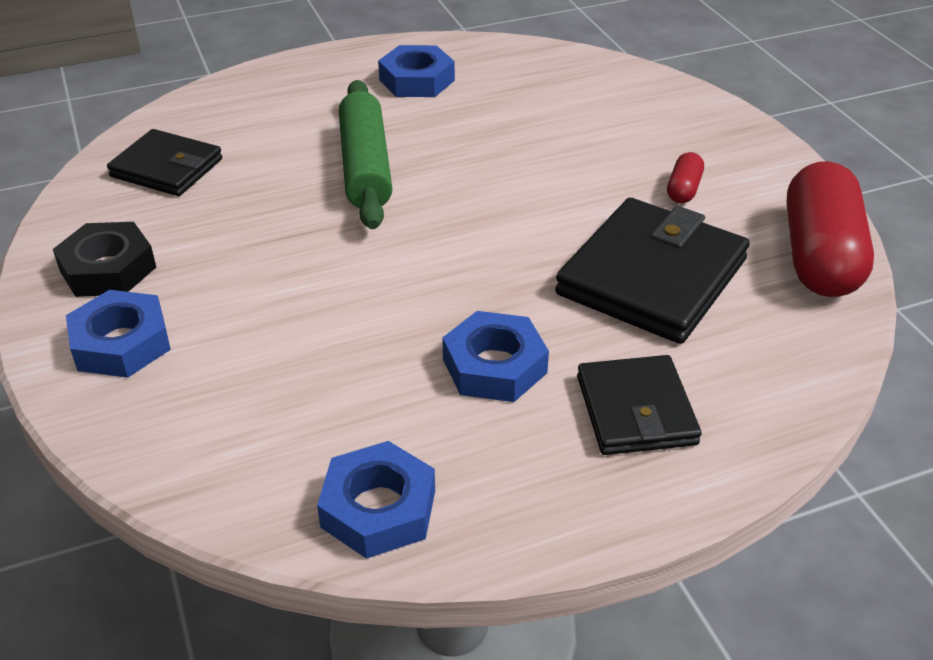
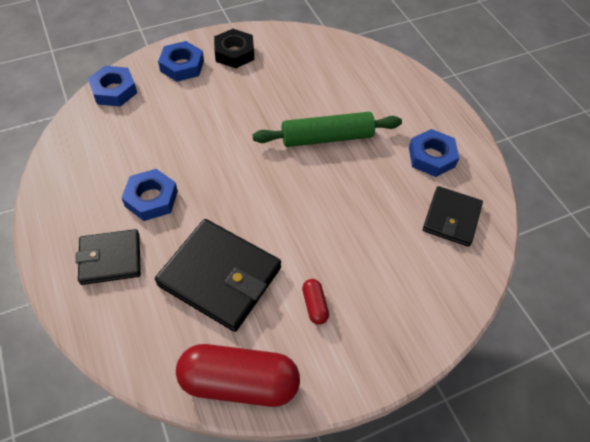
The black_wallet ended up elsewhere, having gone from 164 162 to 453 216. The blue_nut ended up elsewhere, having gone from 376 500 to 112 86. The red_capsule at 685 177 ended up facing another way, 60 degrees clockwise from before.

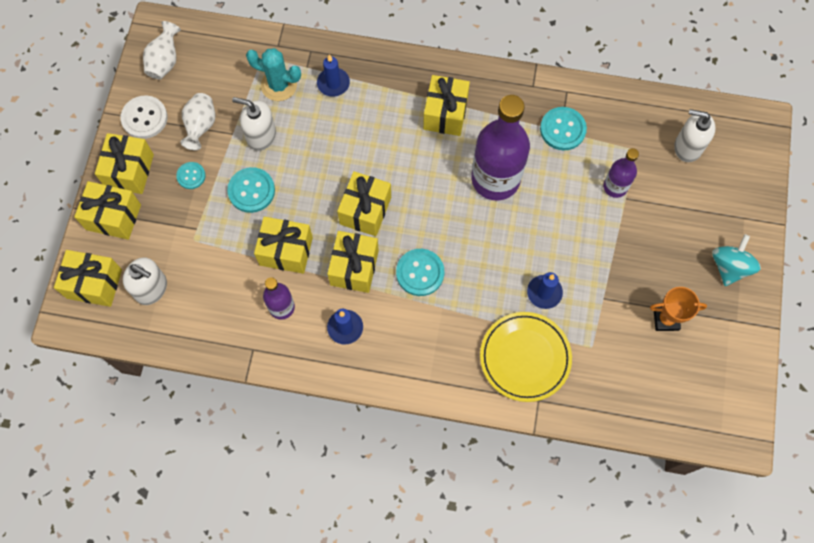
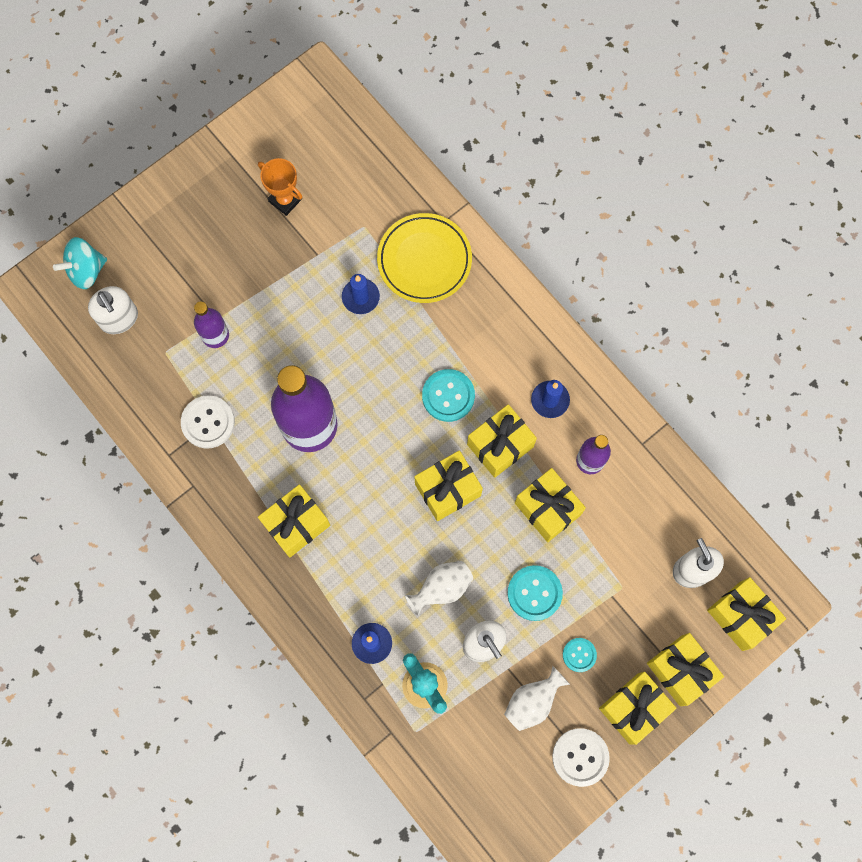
The white_vase ended up elsewhere, having gone from 162 50 to 439 588. The turquoise_spinning_top ended up elsewhere, having gone from 736 260 to 80 263. What was the turquoise_button at 563 128 turned into the white_button at 208 422.

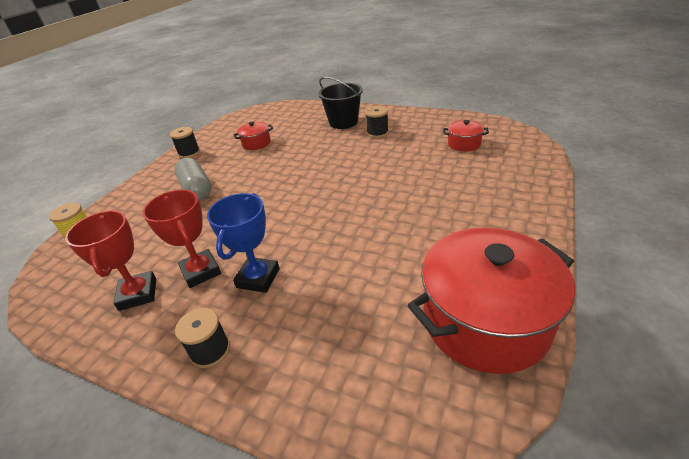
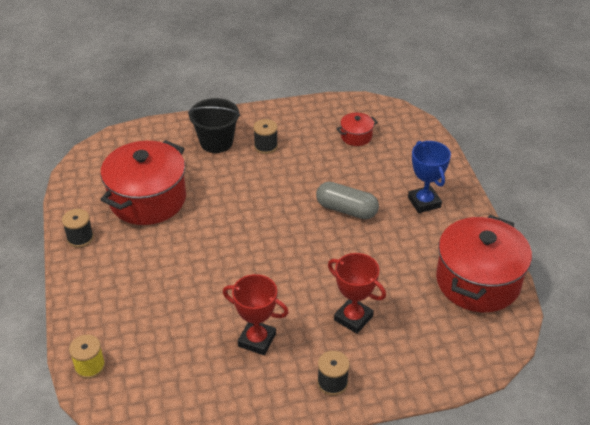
The red_trophy ended up elsewhere, having gone from 110 260 to 357 293. The grey_capsule ended up elsewhere, having gone from 193 179 to 347 200. The blue_trophy ended up elsewhere, having gone from 243 243 to 429 177. The size of the red_pot at 253 136 changed by a factor of 2.26.

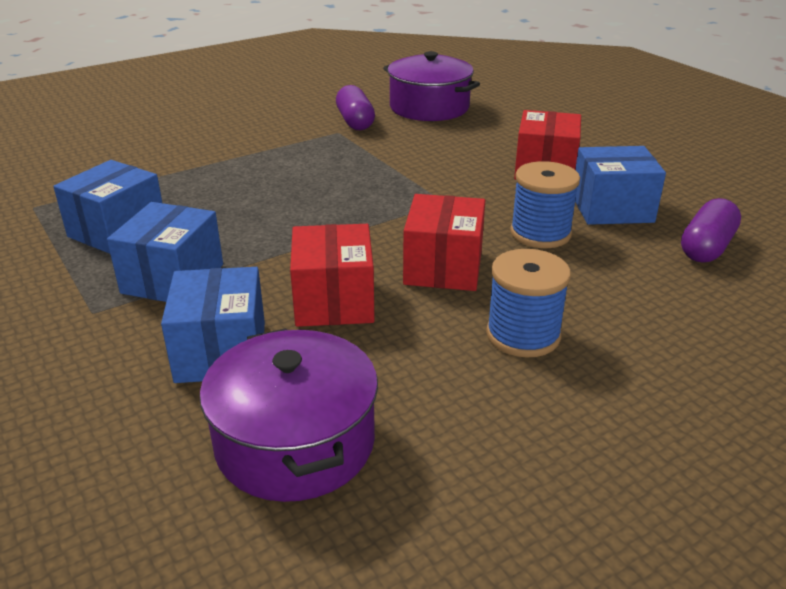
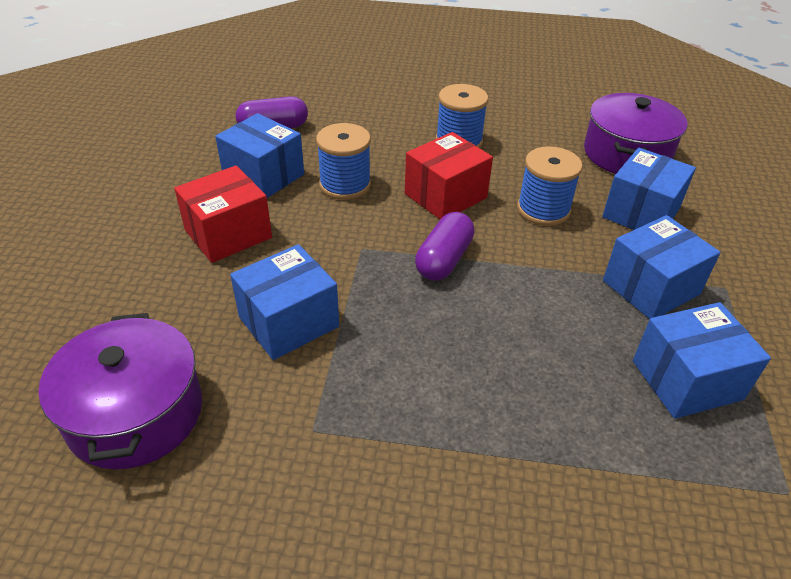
The second view gained the blue_box at 284 302. The purple_capsule ended up elsewhere, having gone from 355 107 to 445 246. Where the red_box stood at 332 275, the blue_spool came to stand at 550 186.

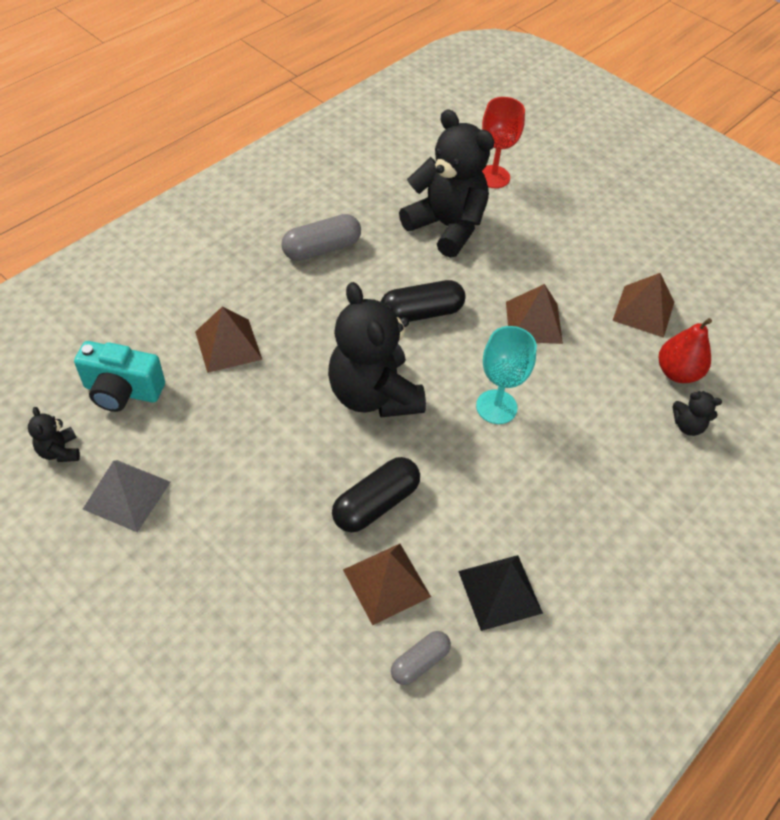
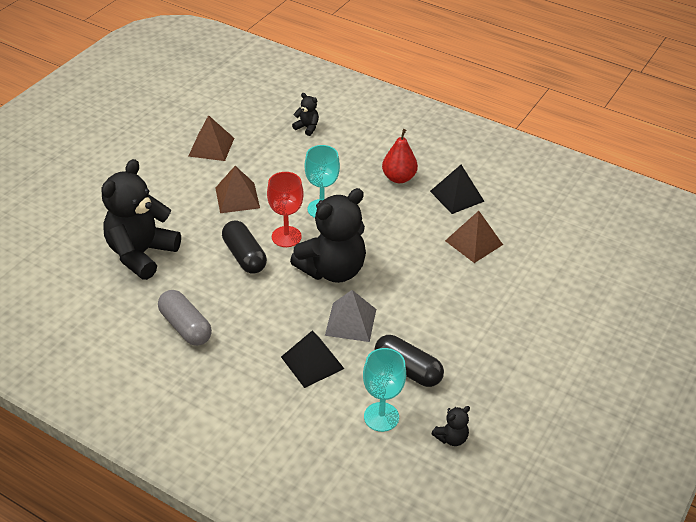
The second view lost the grey_capsule at 421 658. The grey_pyramid ended up elsewhere, having gone from 126 496 to 350 316. The black_capsule ended up elsewhere, having gone from 376 494 to 409 361. The red_goblet ended up elsewhere, having gone from 503 142 to 285 209. The red_pear ended up elsewhere, having gone from 685 350 to 400 156. Where the turquoise_camera stood at 119 376, the turquoise_goblet came to stand at 384 390. What was the brown_pyramid at 228 340 turned into the black_pyramid at 312 359. The black_teddy_bear at 697 413 ended up facing another way, 60 degrees counterclockwise from before.

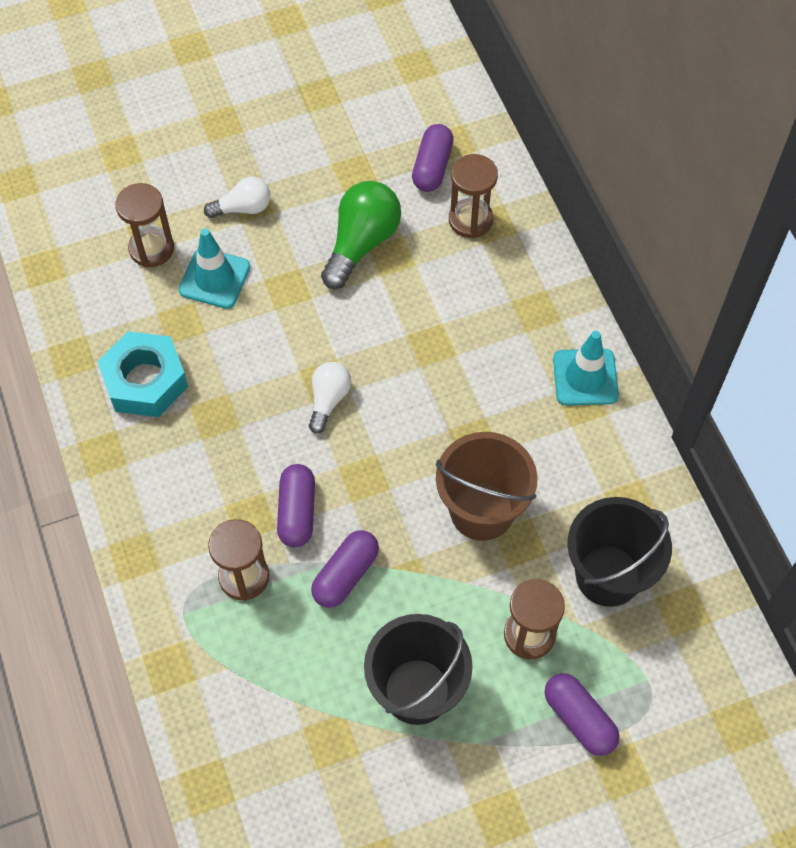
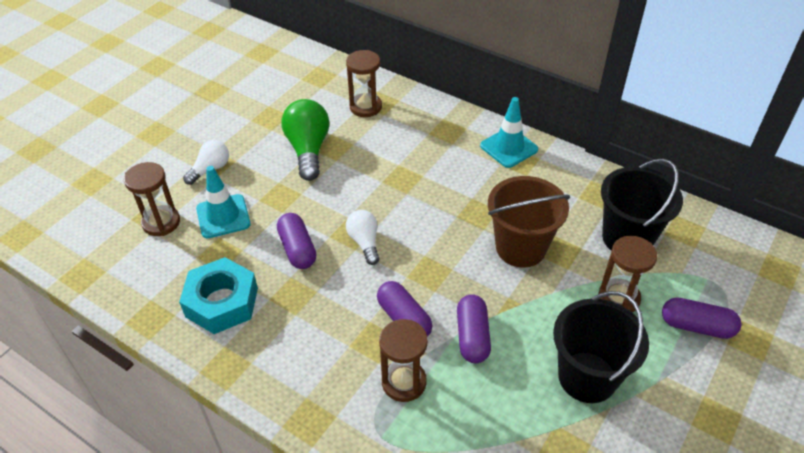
The purple_capsule ended up elsewhere, having gone from 432 158 to 296 241.

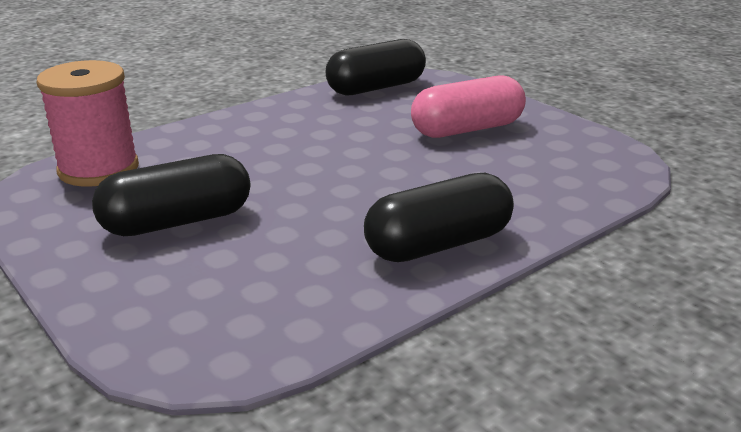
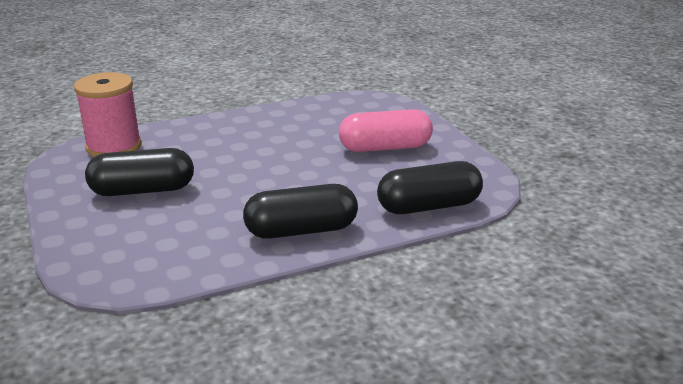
The black_capsule ended up elsewhere, having gone from 376 67 to 430 187.

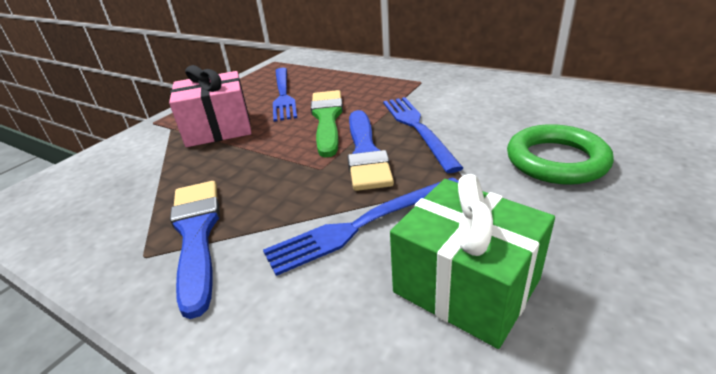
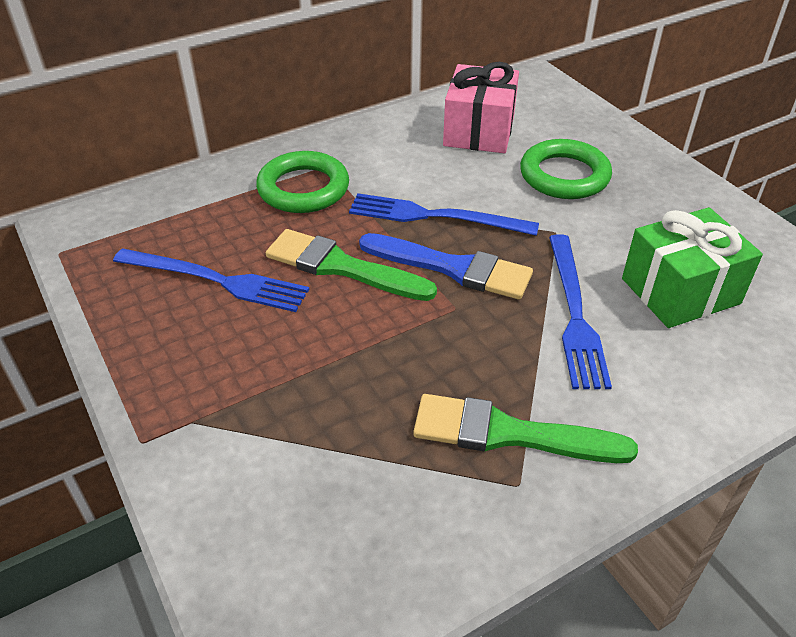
The second view gained the green_ring at 302 182. The pink_gift ended up elsewhere, having gone from 210 106 to 481 107. What was the blue_brush at 195 250 turned into the green_brush at 525 428.

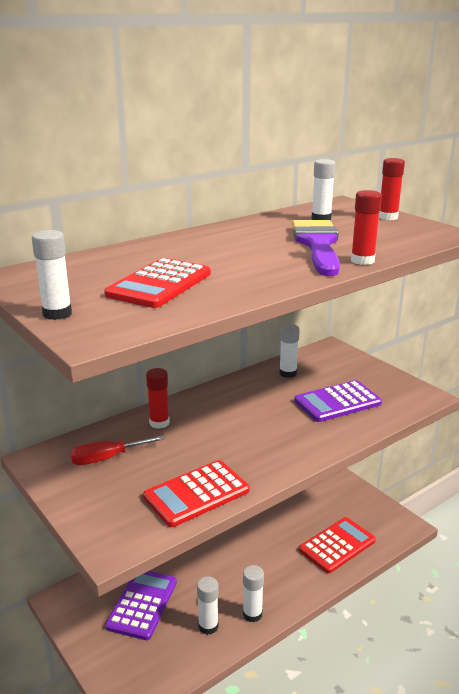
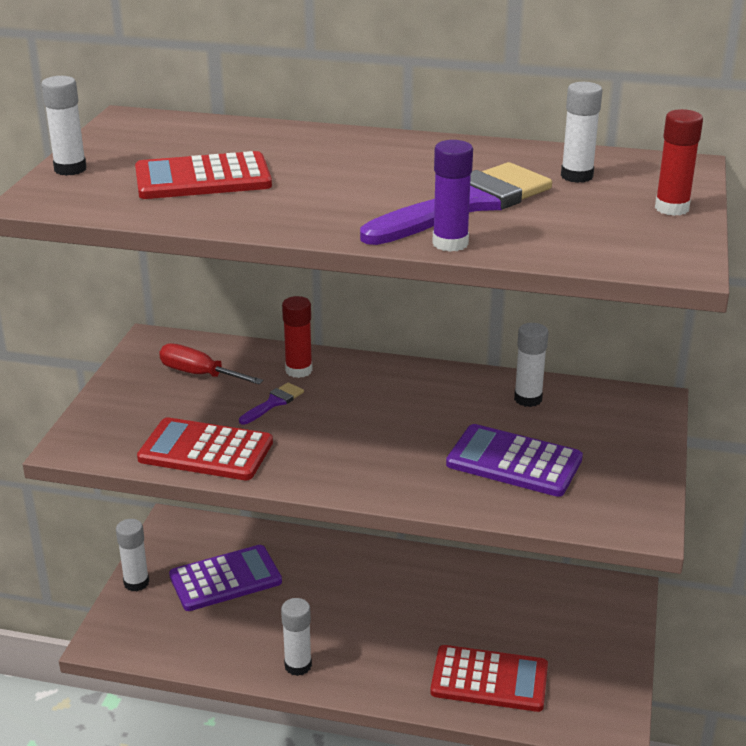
The second view gained the purple_brush at 271 403. The white_glue_stick ended up elsewhere, having gone from 208 605 to 132 555. What was the red_glue_stick at 366 227 turned into the purple_glue_stick at 452 196.

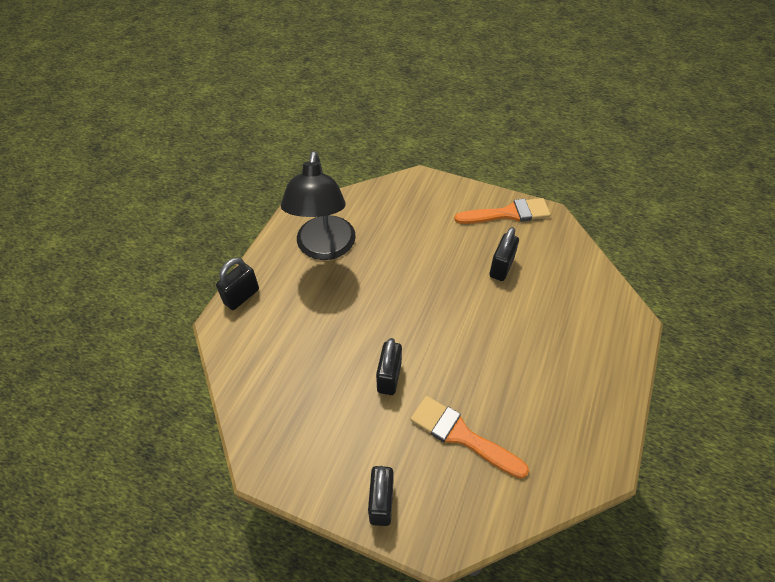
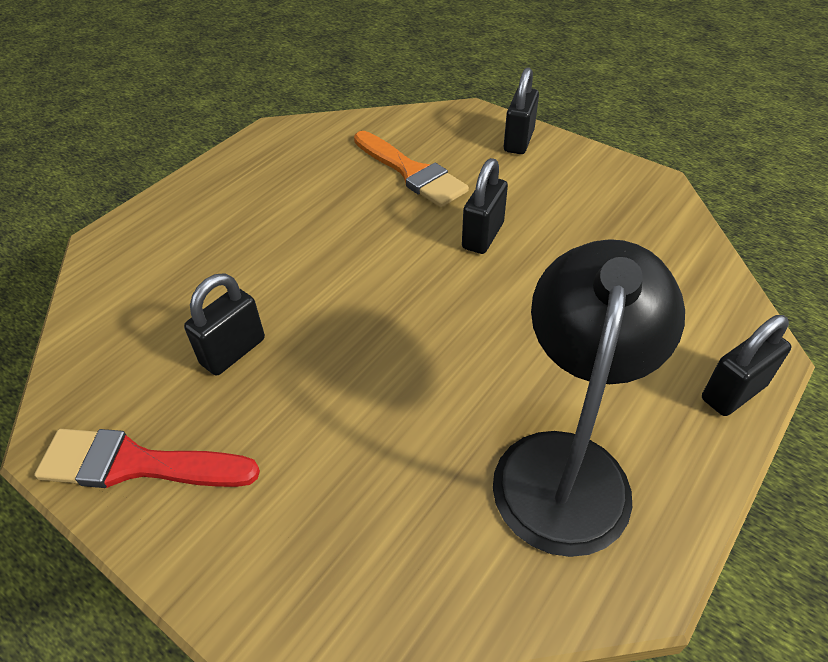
What was the orange_brush at 502 211 turned into the red_brush at 147 458.

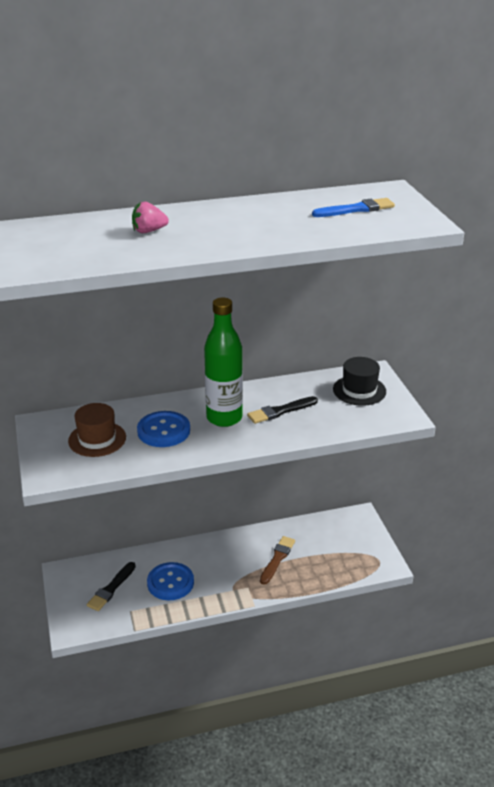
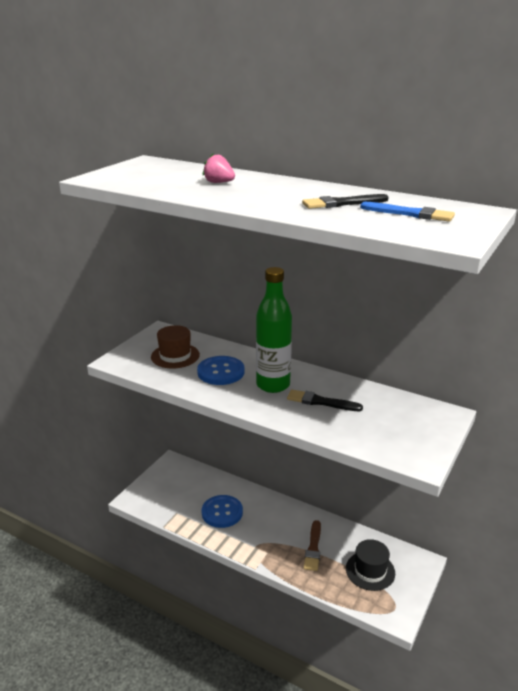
The black_brush ended up elsewhere, having gone from 111 586 to 345 201. The black_hat ended up elsewhere, having gone from 359 381 to 370 565. The brown_brush at 277 560 ended up facing another way, 120 degrees clockwise from before.

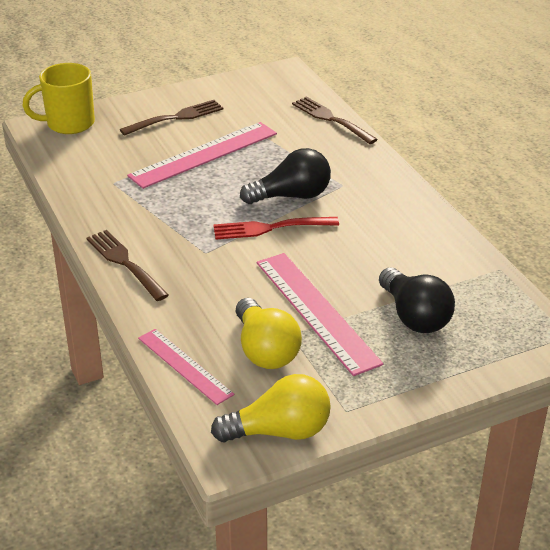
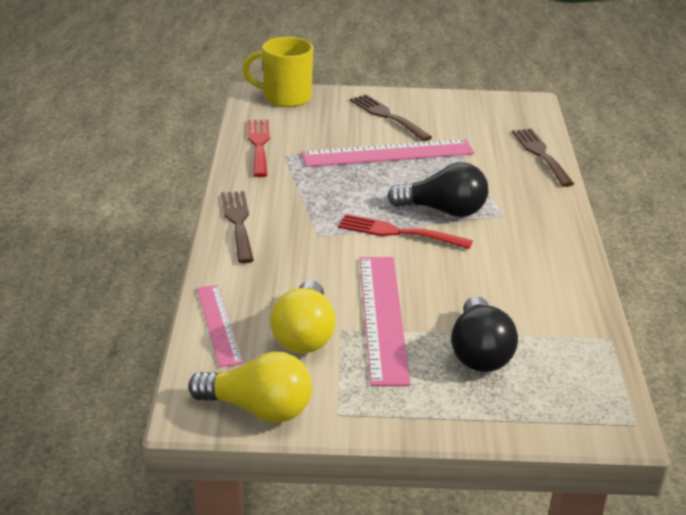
The second view gained the red_fork at 259 148. The brown_fork at 172 118 ended up facing another way, 120 degrees counterclockwise from before.

